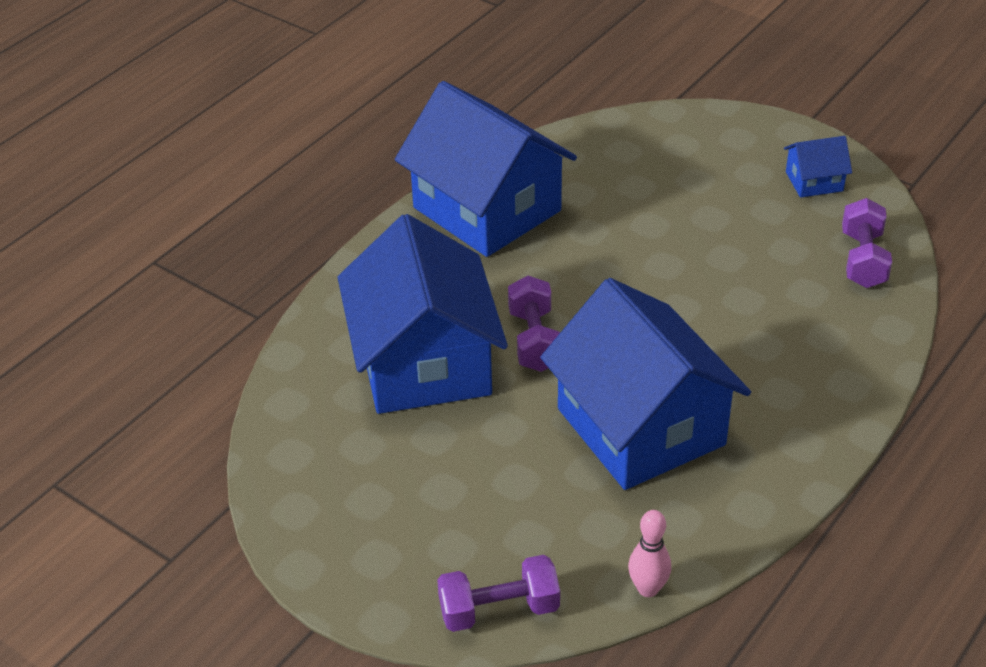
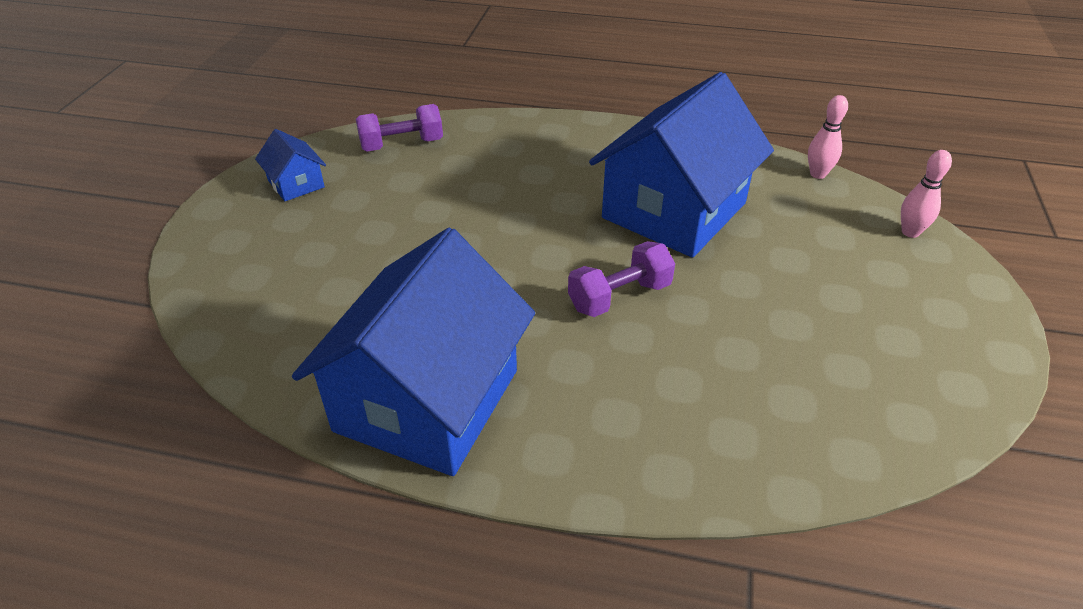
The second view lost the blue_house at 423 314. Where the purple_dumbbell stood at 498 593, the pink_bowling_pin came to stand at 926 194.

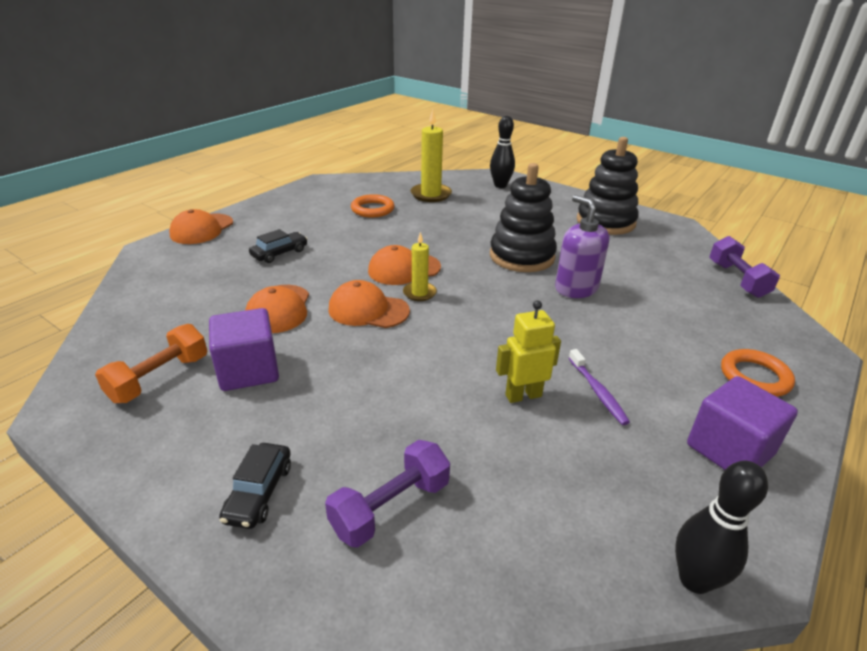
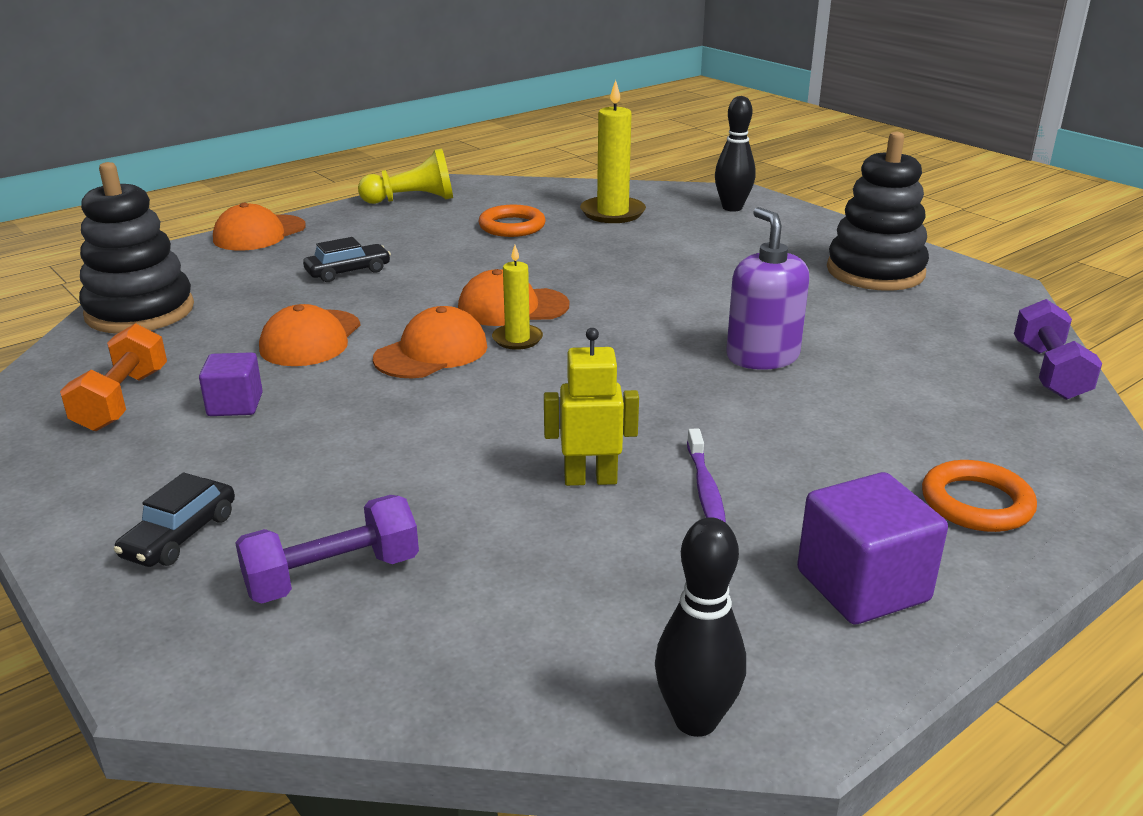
The second view gained the yellow_pawn at 405 176. The black_stacking_toy ended up elsewhere, having gone from 523 217 to 136 248. The orange_dumbbell at 151 363 ended up facing another way, 45 degrees counterclockwise from before. The orange_cap at 369 304 ended up facing another way, 105 degrees clockwise from before. The size of the purple_cube at 244 349 changed by a factor of 0.62.

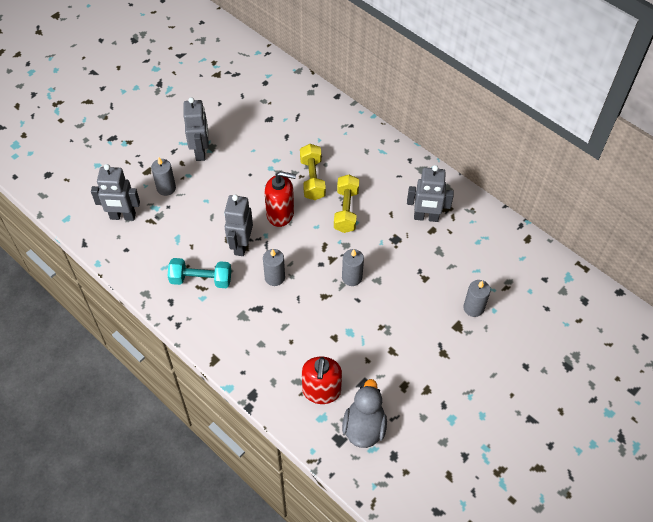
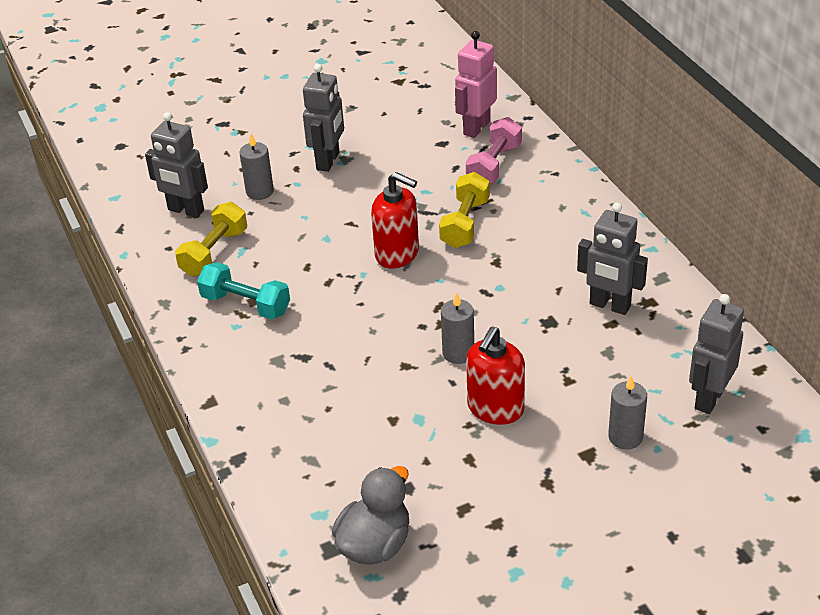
The second view lost the grey_candle at 274 267. The second view gained the pink_robot at 476 84. The second view gained the pink_dumbbell at 494 150. The grey_robot ended up elsewhere, having gone from 238 225 to 716 354. The red_soap_dispenser ended up elsewhere, having gone from 322 380 to 495 376. The yellow_dumbbell ended up elsewhere, having gone from 346 204 to 211 239.

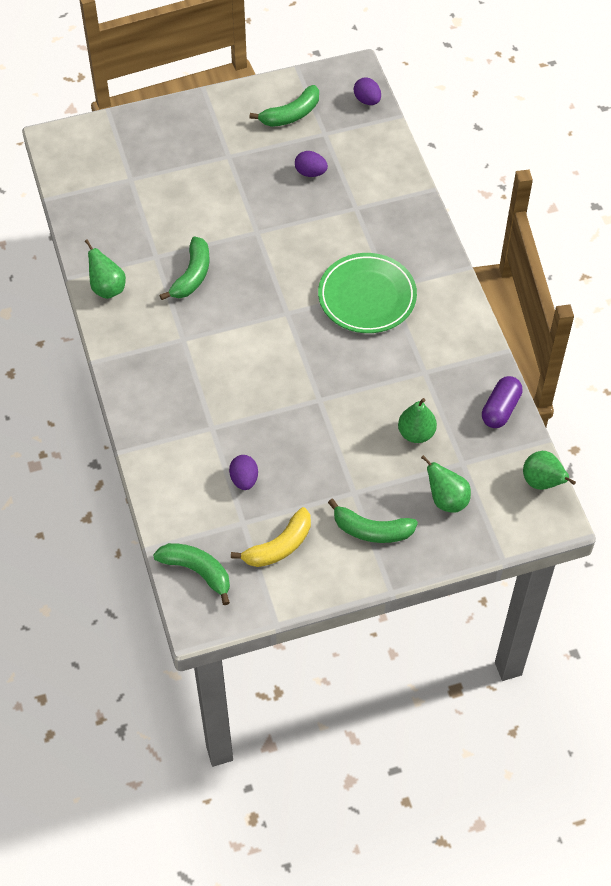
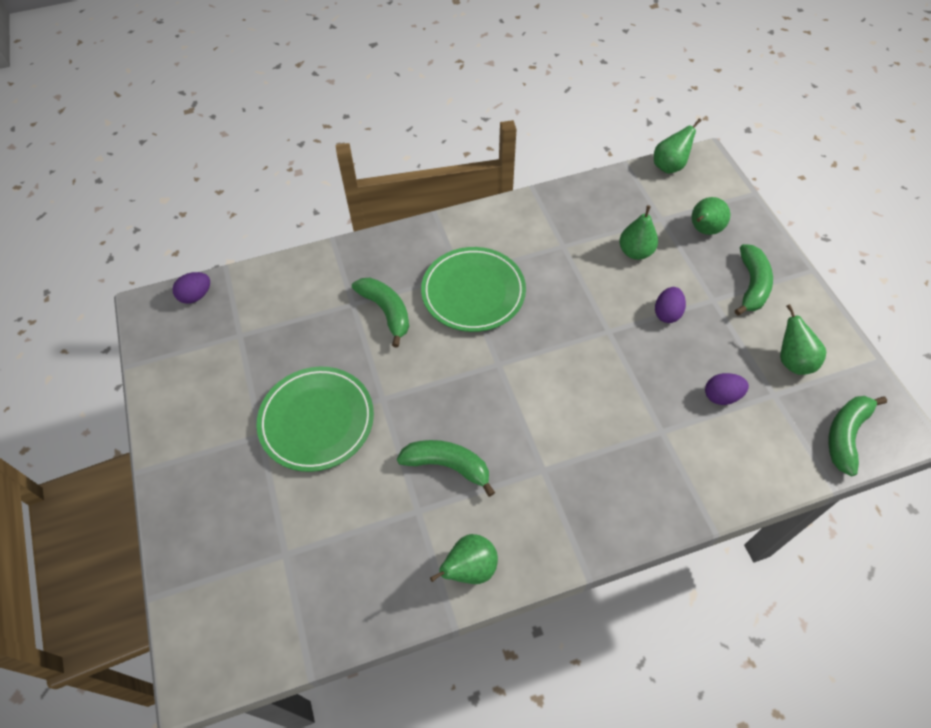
The second view lost the purple_capsule at 502 402. The second view gained the green_plate at 315 419. The green_banana ended up elsewhere, having gone from 284 106 to 380 313. The purple_egg ended up elsewhere, having gone from 311 164 to 670 305. Where the yellow_banana stood at 271 537, the green_pear came to stand at 803 339.

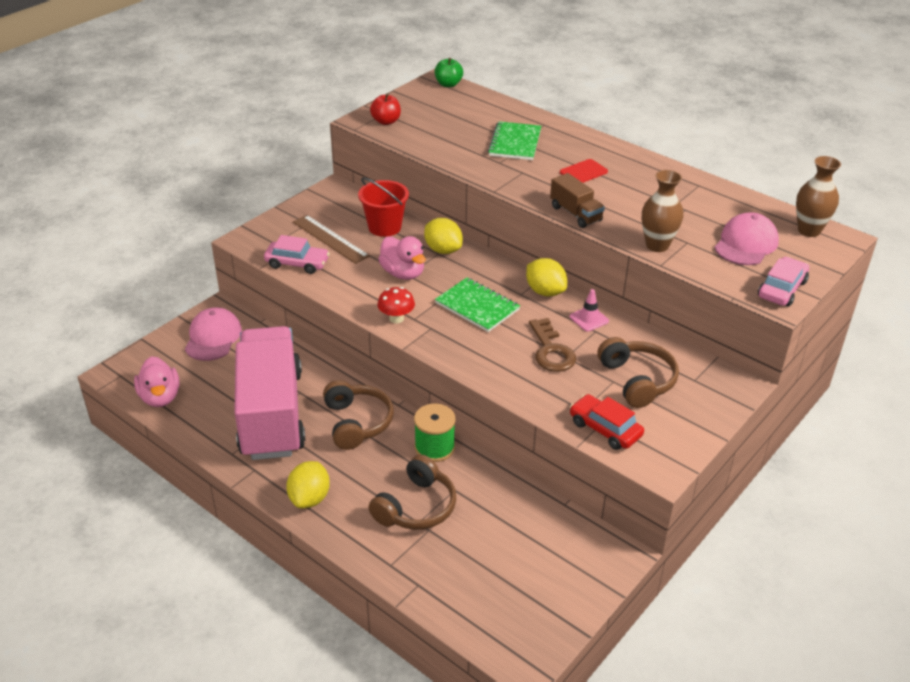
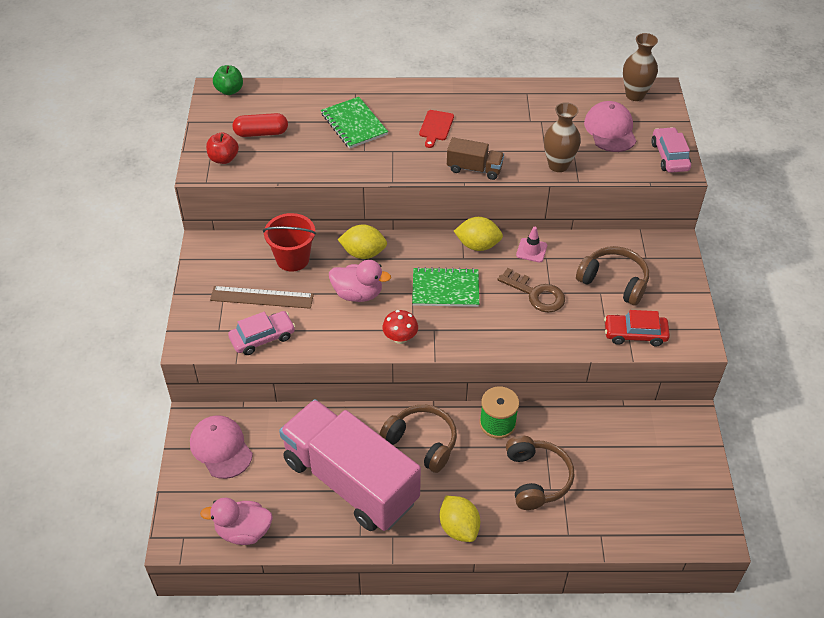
The second view gained the red_capsule at 260 125. The pink_duck at 157 381 ended up facing another way, 150 degrees clockwise from before.

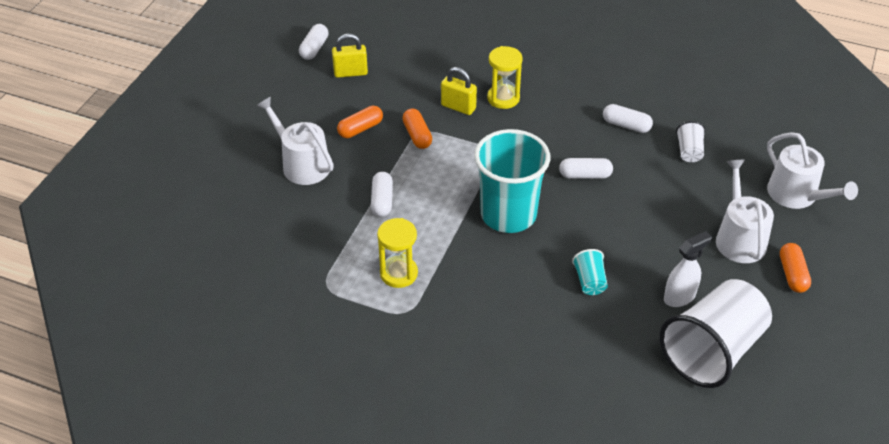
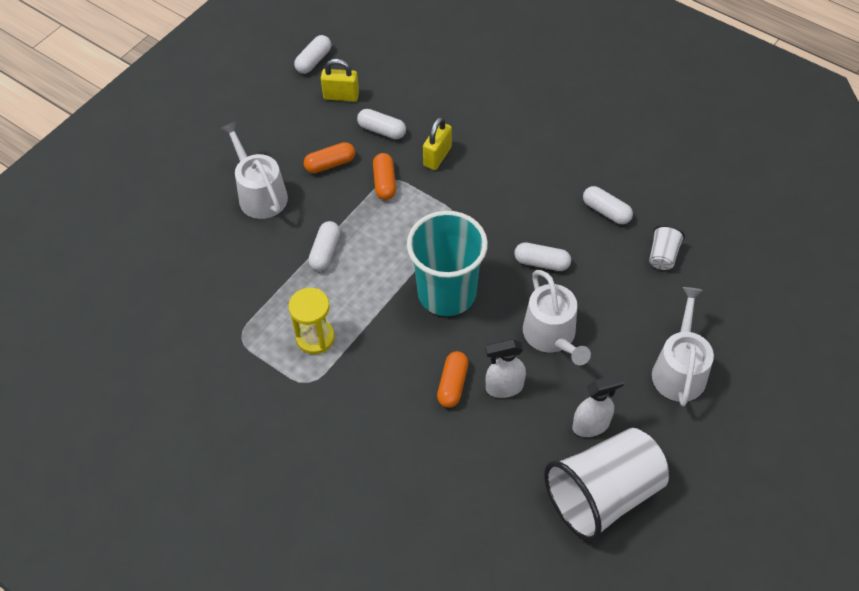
The second view lost the yellow_hourglass at 505 77. The second view gained the white_capsule at 381 124. The white_watering_can ended up elsewhere, having gone from 812 170 to 557 317. The orange_capsule ended up elsewhere, having gone from 795 268 to 453 379. Where the turquoise_cup stood at 590 272, the white_spray_bottle came to stand at 505 368. The yellow_padlock at 459 91 ended up facing another way, 75 degrees clockwise from before.

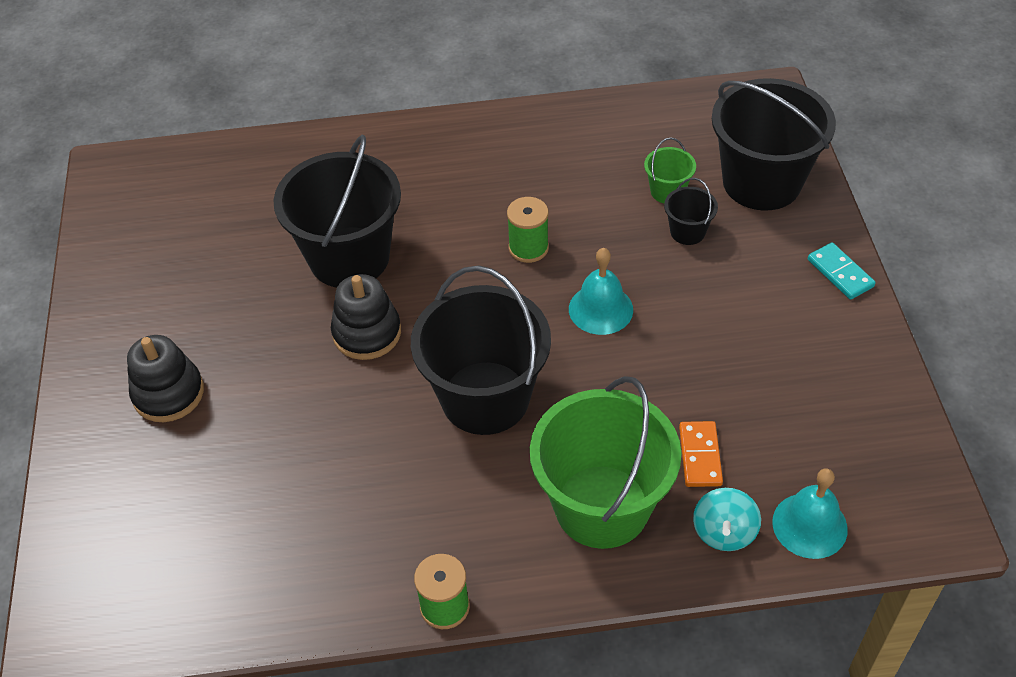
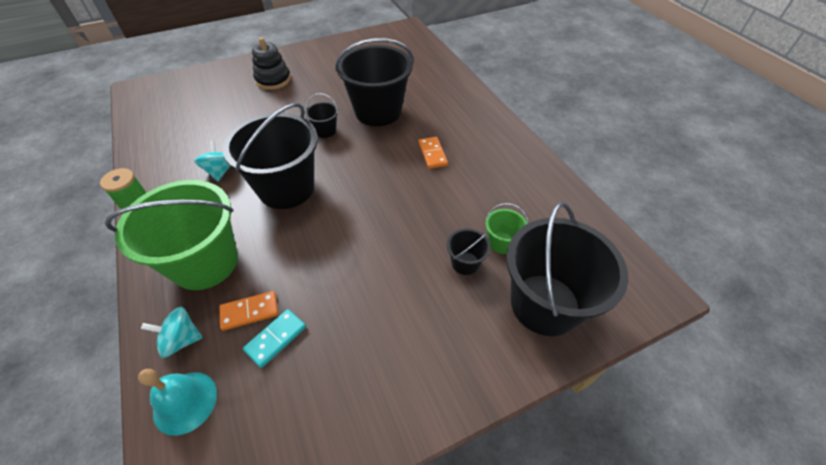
The second view lost the green_spool at 528 230. The second view lost the turquoise_bell at 601 291. The second view gained the turquoise_spinning_top at 212 160. The second view gained the orange_domino at 433 153. The turquoise_domino ended up elsewhere, having gone from 842 271 to 274 338. Where the black_stacking_toy stood at 366 317, the black_bucket came to stand at 321 115.

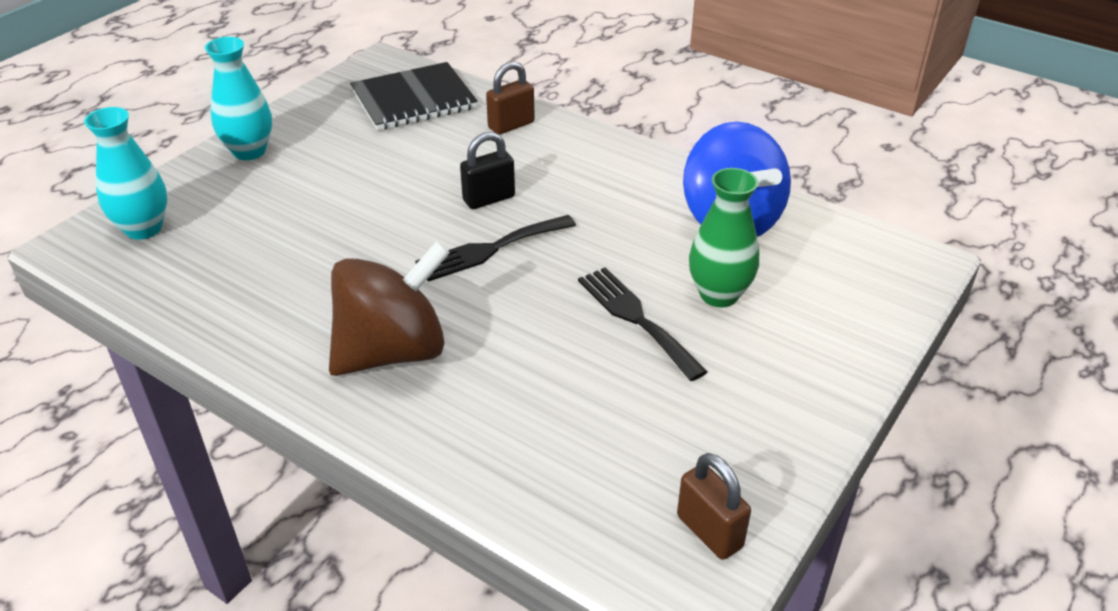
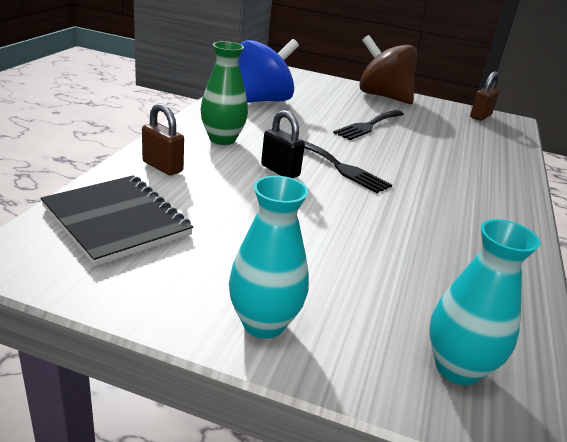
The brown_spinning_top ended up elsewhere, having gone from 389 308 to 388 69. The green_vase ended up elsewhere, having gone from 724 238 to 224 93.

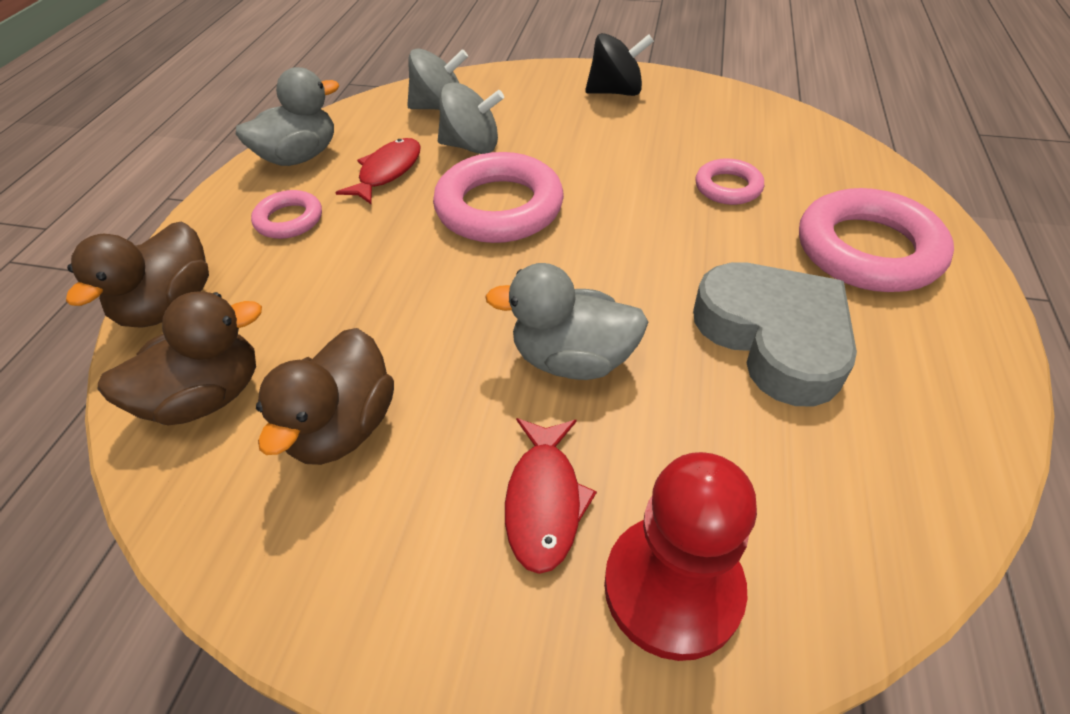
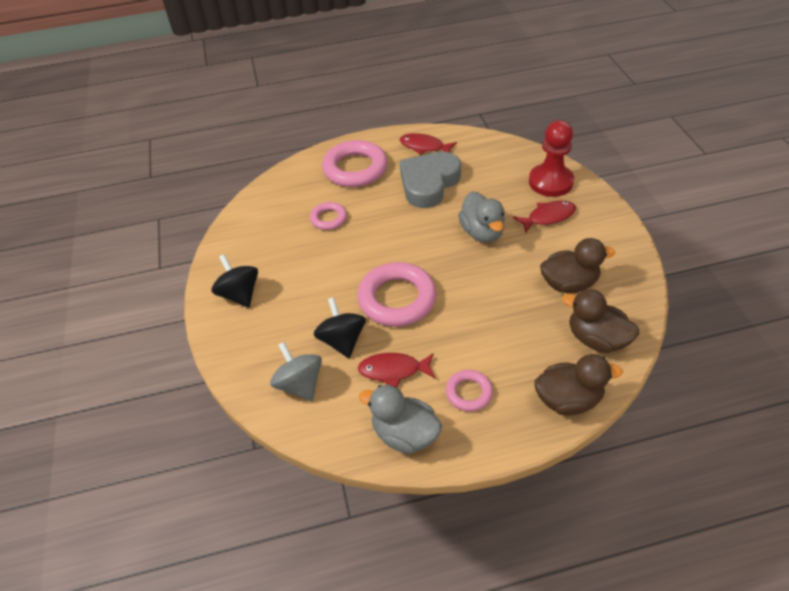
The second view gained the red_fish at 428 144. What was the grey_spinning_top at 471 118 turned into the black_spinning_top at 340 327.

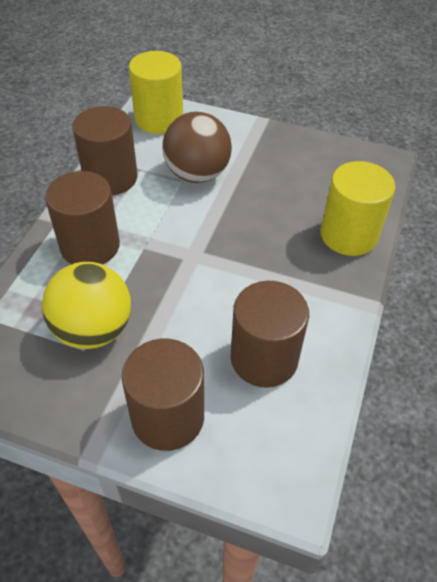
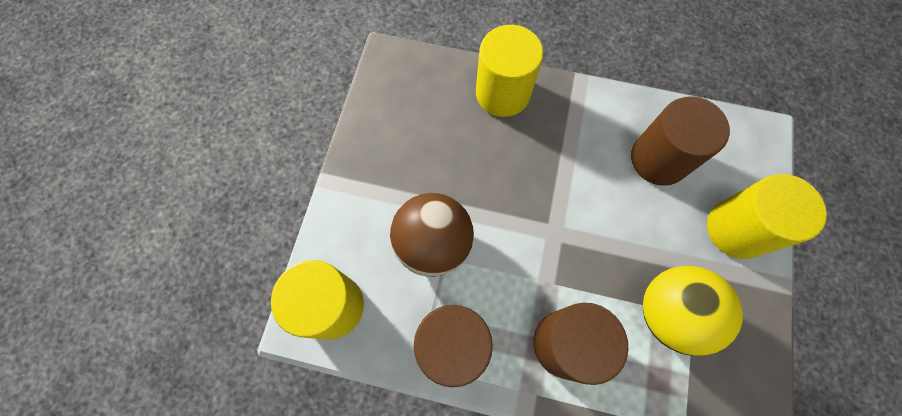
What was the brown_cylinder at 163 395 turned into the yellow_cylinder at 767 216.

